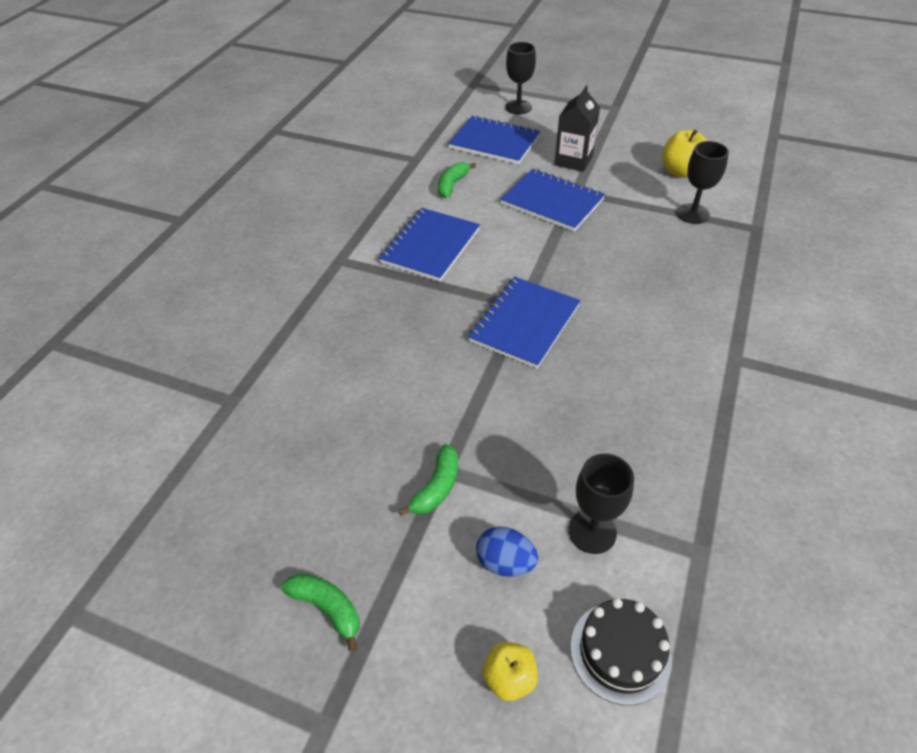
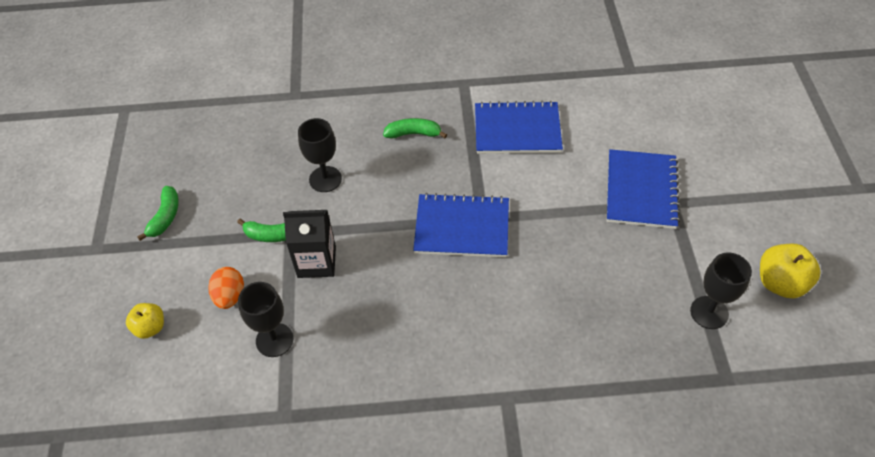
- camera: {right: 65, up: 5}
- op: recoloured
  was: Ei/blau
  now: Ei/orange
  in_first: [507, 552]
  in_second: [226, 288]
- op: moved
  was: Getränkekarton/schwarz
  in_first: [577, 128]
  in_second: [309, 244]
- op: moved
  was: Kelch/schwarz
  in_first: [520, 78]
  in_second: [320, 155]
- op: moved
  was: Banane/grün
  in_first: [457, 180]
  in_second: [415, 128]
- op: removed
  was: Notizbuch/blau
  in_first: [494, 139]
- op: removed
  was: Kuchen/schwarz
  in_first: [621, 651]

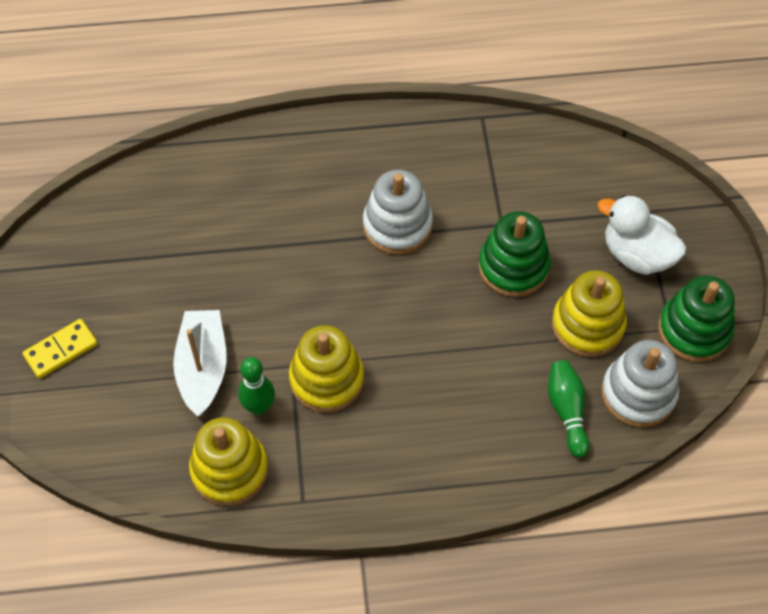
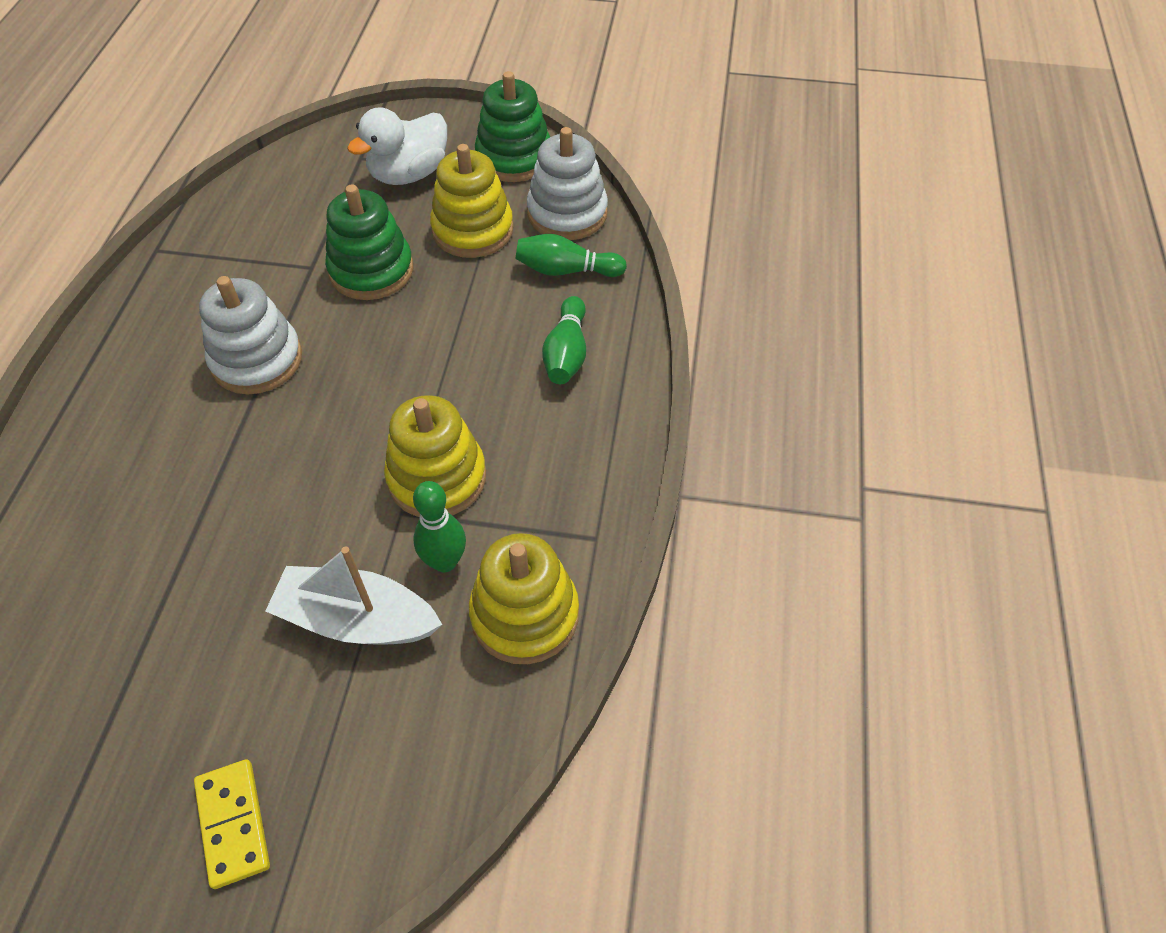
- camera: {right: -75, up: -5}
- op: added
  now: Bowlingkegel/grün
  in_second: [564, 340]

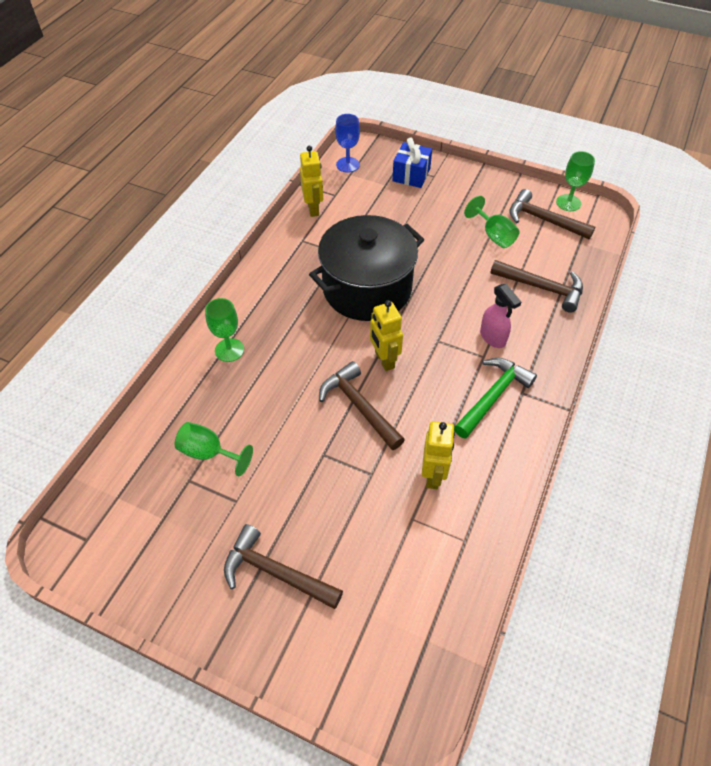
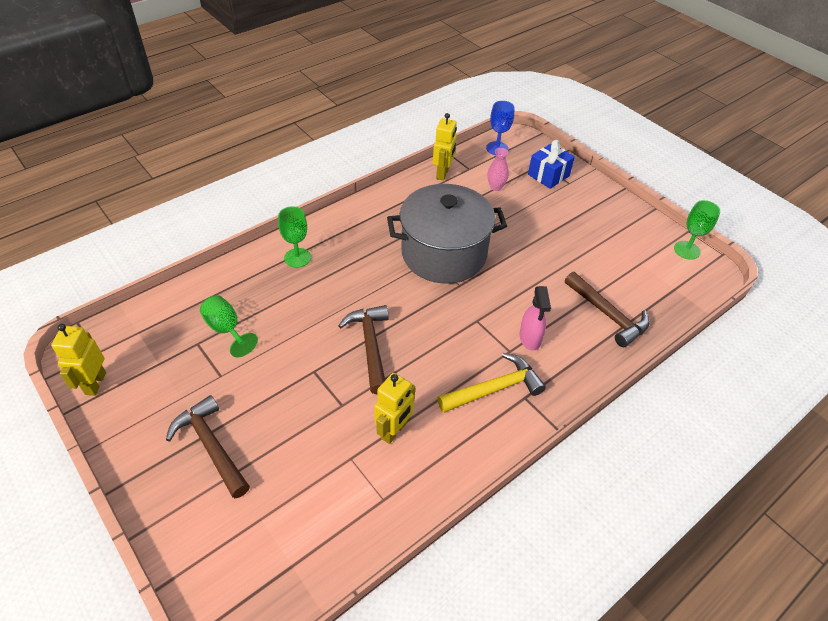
- camera: {right: 25, up: -5}
- op: moved
  was: Roboter/gelb
  in_first: [386, 335]
  in_second: [78, 360]
- op: recoloured
  was: Kochtopf/schwarz
  now: Kochtopf/grau
  in_first: [366, 268]
  in_second: [447, 234]
- op: recoloured
  was: Hammer/grün
  now: Hammer/gelb
  in_first: [495, 398]
  in_second: [491, 383]
- op: added
  now: Vase/rosa
  in_second: [498, 169]
- op: removed
  was: Kelch/grün
  in_first: [491, 222]
- op: removed
  was: Hammer/braun
  in_first: [552, 214]

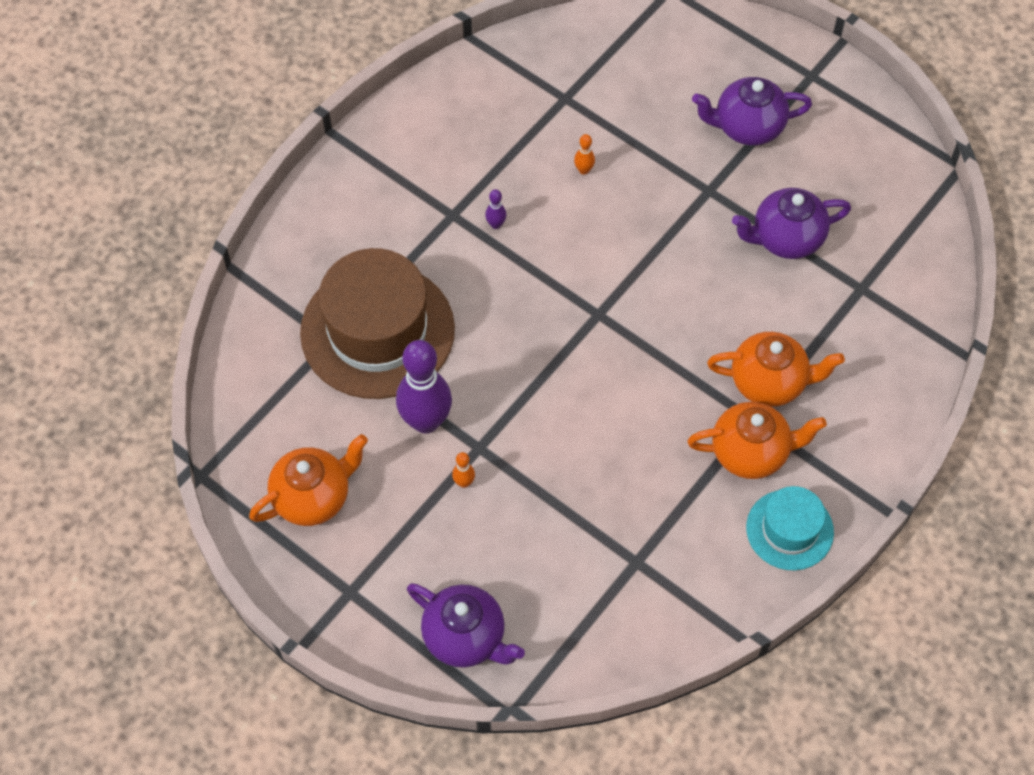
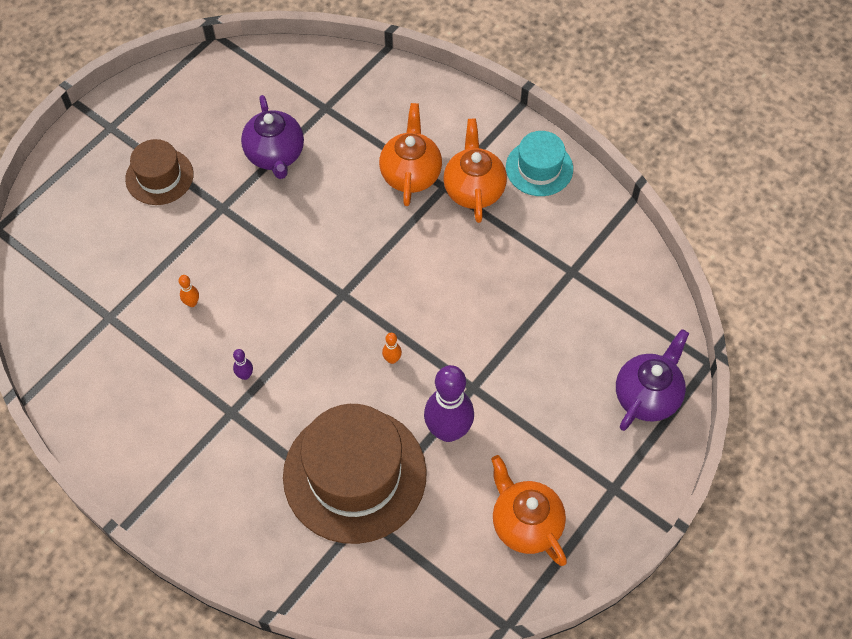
- camera: {right: -90, up: 0}
- op: replaced
  was: Teekanne/lila
  now: Hut/braun
  in_first: [752, 111]
  in_second: [159, 172]
- op: moved
  was: Bowlingkegel/orange
  in_first: [463, 470]
  in_second: [392, 348]

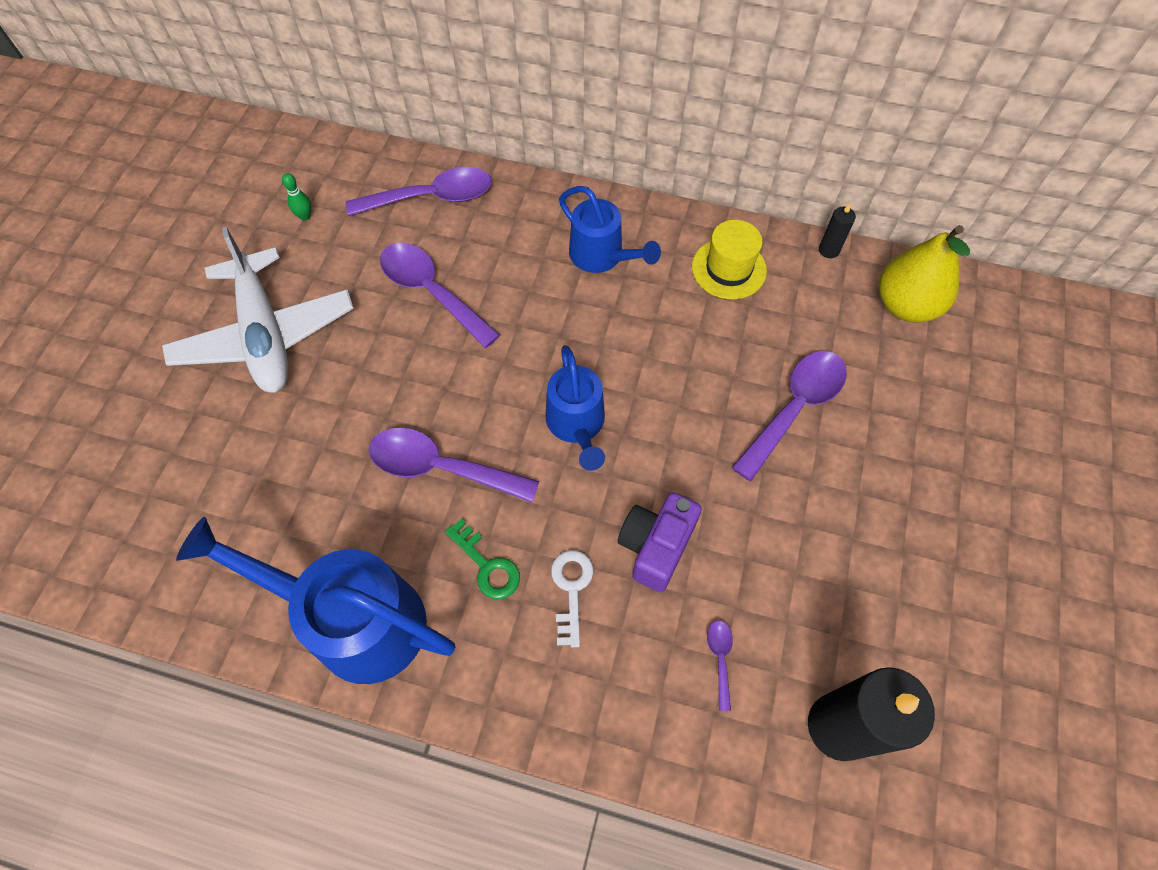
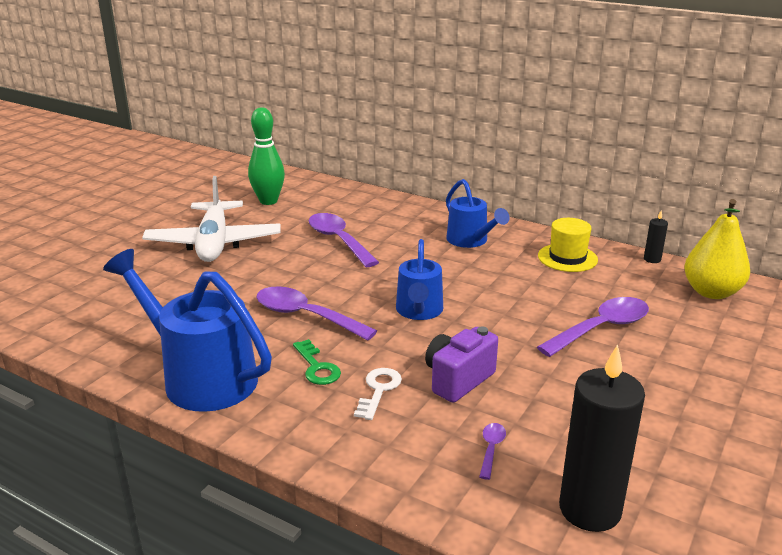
- camera: {right: 15, up: -35}
- op: resized
  was: Bowlingkegel/grün
  in_first: [296, 197]
  in_second: [266, 156]
  ratio: 2.37
- op: removed
  was: Löffel/lila
  in_first: [419, 191]

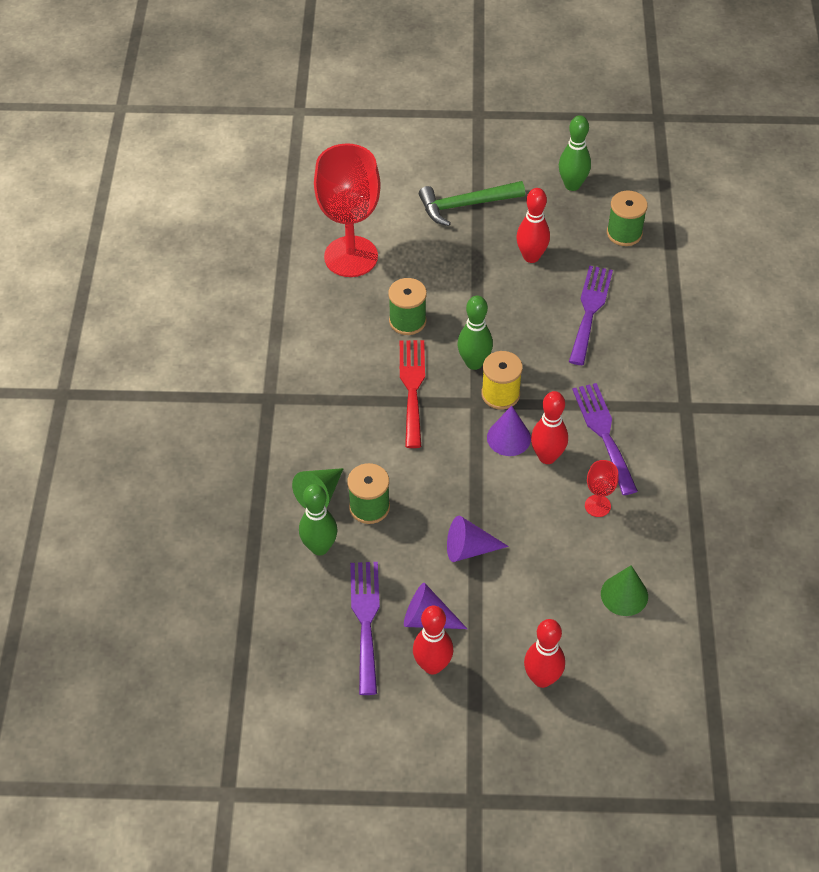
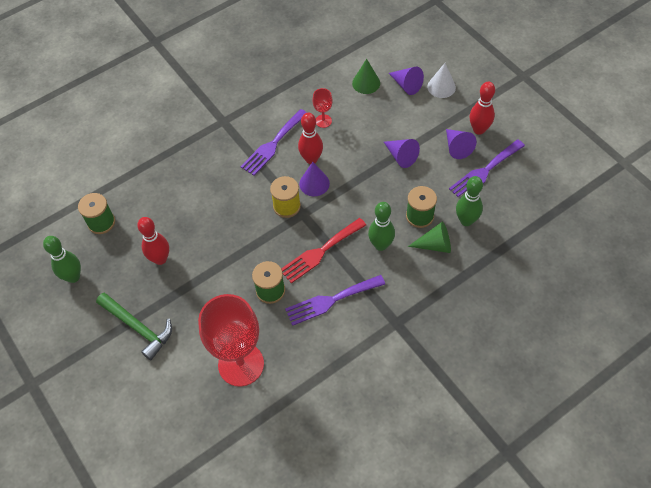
- camera: {right: -125, up: 5}
- op: moved
  was: Gabel/lila
  in_first: [591, 315]
  in_second: [335, 300]
- op: moved
  was: Bowlingkegel/grün
  in_first: [475, 333]
  in_second: [381, 226]
- op: added
  now: Kegel/lila
  in_second: [406, 80]
- op: replaced
  was: Bowlingkegel/rot
  now: Kegel/weiß
  in_first: [544, 653]
  in_second: [441, 80]

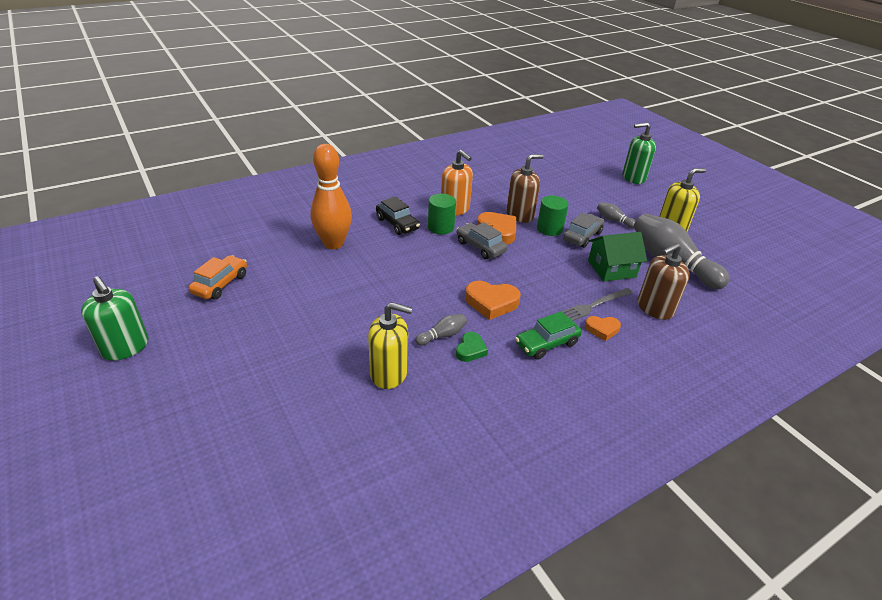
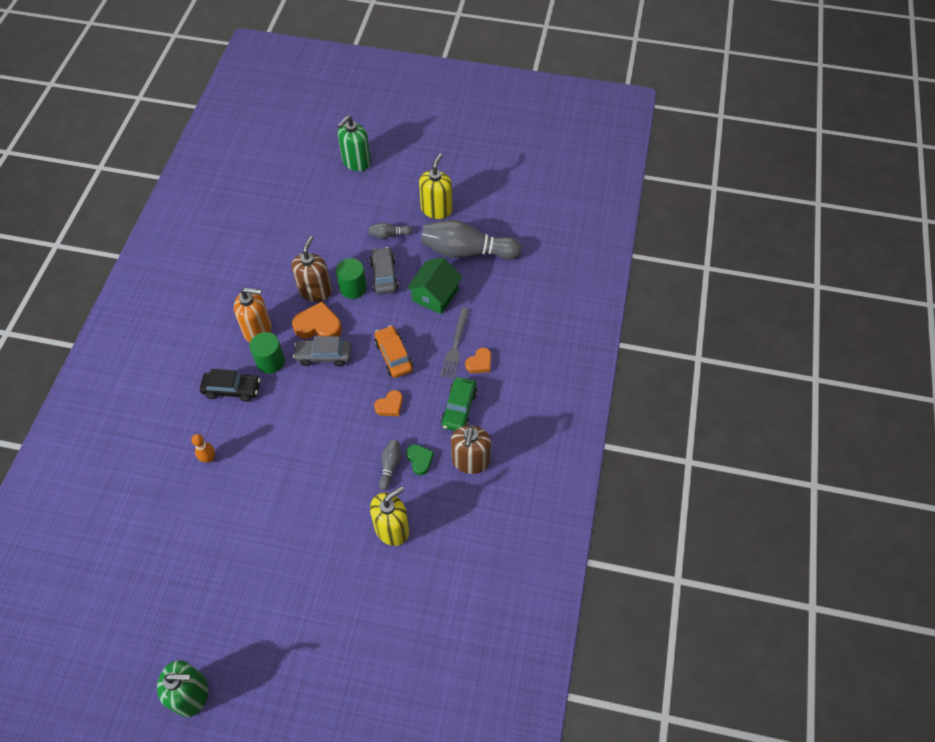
- camera: {right: -45, up: 20}
- op: resized
  was: Bowlingkegel/orange
  in_first: [331, 196]
  in_second: [203, 448]
  ratio: 0.44
- op: resized
  was: Herz/orange
  in_first: [493, 300]
  in_second: [388, 403]
  ratio: 0.6
- op: moved
  was: Auto/orange
  in_first: [217, 277]
  in_second: [394, 351]
- op: moved
  was: Seifenspender/braun
  in_first: [664, 281]
  in_second: [471, 449]

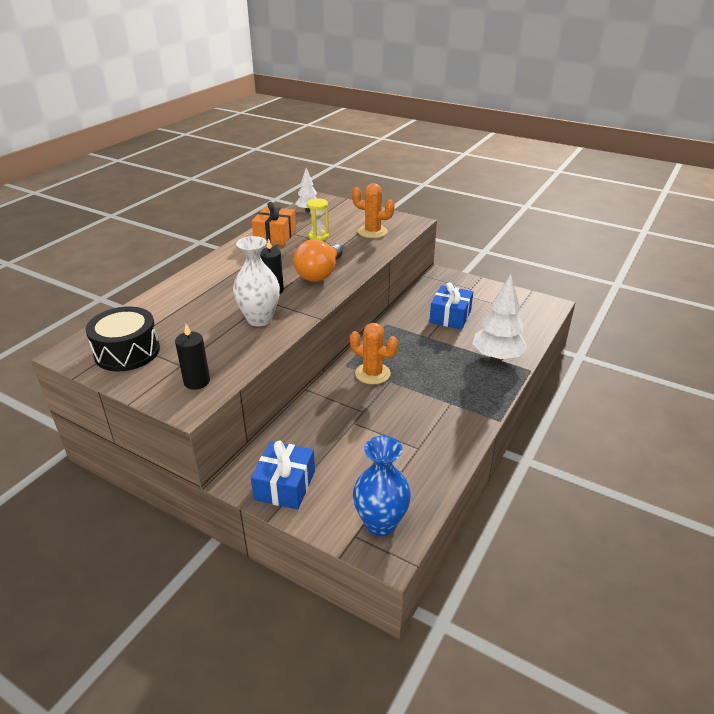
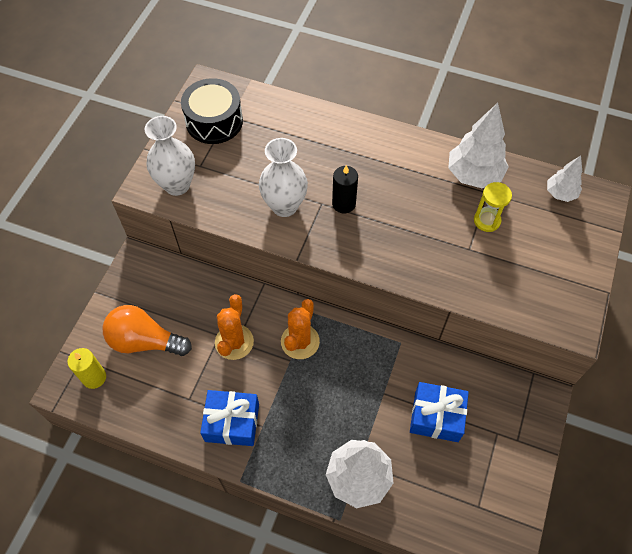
- camera: {right: 80, up: 25}
- op: replaced
  was: Vase/blau
  now: Kerze/gelb
  in_first: [382, 486]
  in_second: [86, 368]
- op: moved
  was: Glühbirne/orange
  in_first: [318, 260]
  in_second: [147, 330]
- op: replaced
  was: Kerze/schwarz
  now: Vase/weiß
  in_first: [192, 357]
  in_second: [170, 156]
- op: moved
  was: Geschenk/blau
  in_first: [283, 475]
  in_second: [229, 418]
- op: moved
  was: Kaktus/orange
  in_first: [373, 210]
  in_second: [234, 327]
- op: replaced
  was: Geschenk/orange
  now: Baum/weiß
  in_first: [274, 223]
  in_second: [478, 145]

